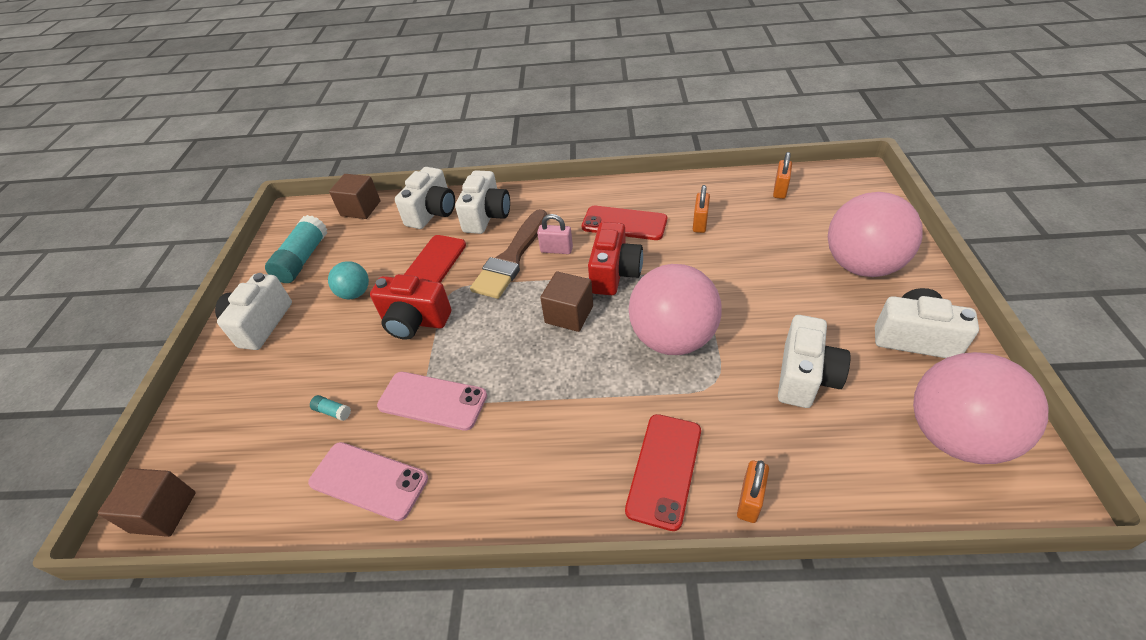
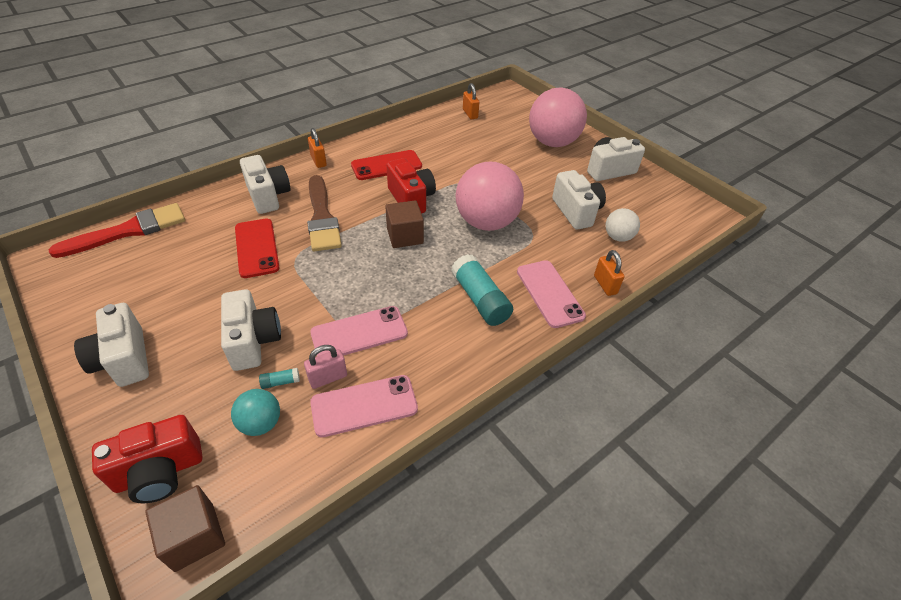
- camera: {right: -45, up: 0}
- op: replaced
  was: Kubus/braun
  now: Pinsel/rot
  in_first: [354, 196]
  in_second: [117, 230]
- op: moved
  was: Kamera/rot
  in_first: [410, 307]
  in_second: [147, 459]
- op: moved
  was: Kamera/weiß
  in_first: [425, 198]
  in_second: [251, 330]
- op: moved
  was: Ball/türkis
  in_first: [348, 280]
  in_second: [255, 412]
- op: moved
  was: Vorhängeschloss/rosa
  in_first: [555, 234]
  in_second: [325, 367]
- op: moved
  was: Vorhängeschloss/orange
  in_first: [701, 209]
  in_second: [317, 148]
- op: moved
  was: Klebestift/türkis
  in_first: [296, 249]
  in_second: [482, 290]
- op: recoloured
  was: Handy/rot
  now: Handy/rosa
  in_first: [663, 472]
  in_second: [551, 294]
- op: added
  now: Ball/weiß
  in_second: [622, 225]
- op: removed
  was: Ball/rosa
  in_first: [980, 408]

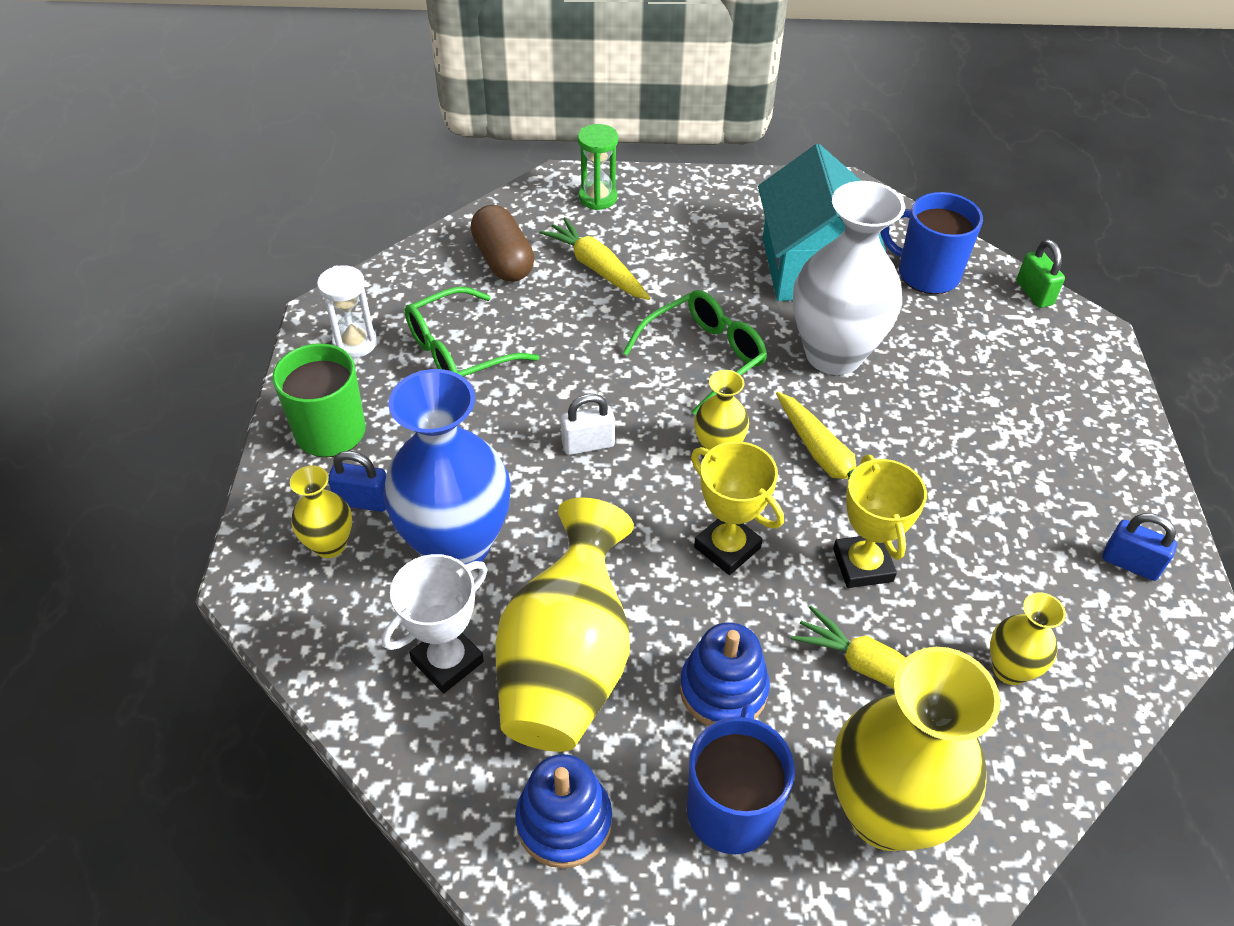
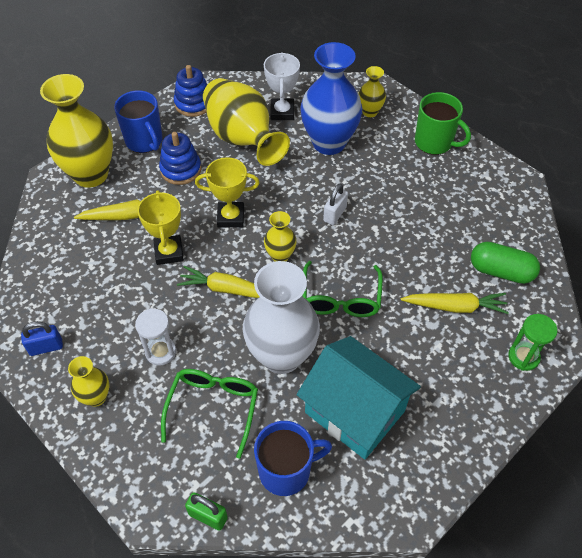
- camera: {right: 135, up: 5}
- op: moved
  was: Vase/gelb
  in_first: [1028, 639]
  in_second: [88, 381]
- op: moved
  was: Sanduhr/weiß
  in_first: [347, 311]
  in_second: [155, 336]
- op: turned
  was: Pokal/gelb
  in_first: [880, 521]
  in_second: [160, 228]
  clockwise: 45
- op: moved
  was: Brille/grün
  in_first: [472, 332]
  in_second: [209, 414]
- op: recoloured
  was: Kapsel/braun
  now: Kapsel/grün
  in_first: [502, 243]
  in_second: [505, 263]
- op: removed
  was: Vorhängeschloss/blau
  in_first: [357, 481]

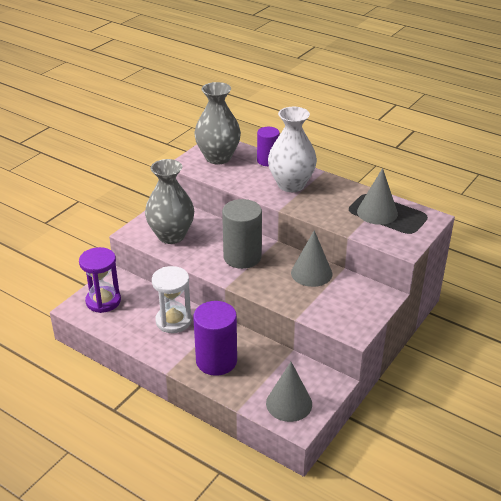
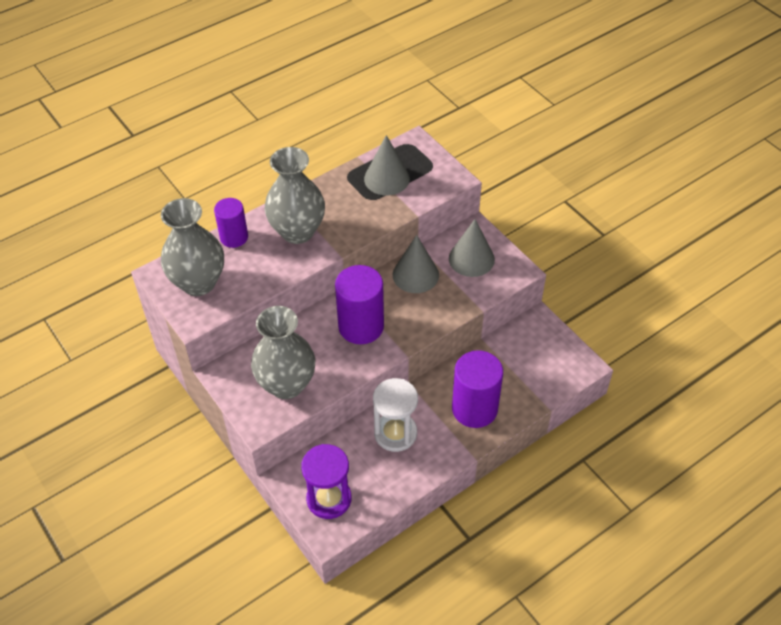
- camera: {right: -70, up: 15}
- op: recoloured
  was: Vase/weiß
  now: Vase/grau
  in_first: [292, 149]
  in_second: [295, 195]
- op: recoloured
  was: Vollzylinder/grau
  now: Vollzylinder/lila
  in_first: [242, 234]
  in_second: [359, 304]
- op: moved
  was: Kegel/grau
  in_first: [289, 392]
  in_second: [472, 248]

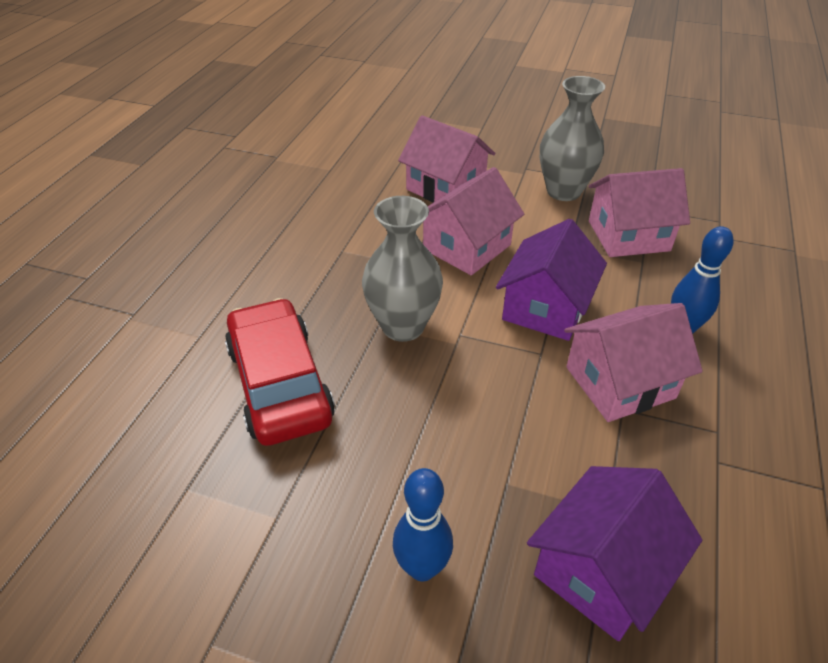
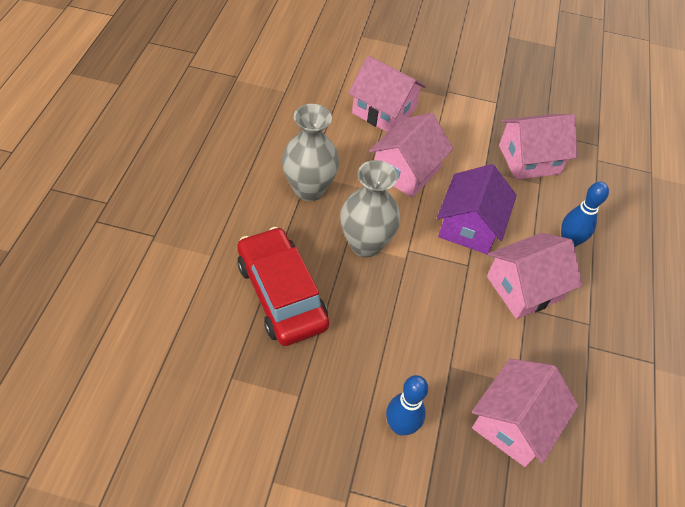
- camera: {right: -10, up: 10}
- op: moved
  was: Vase/grau
  in_first: [572, 138]
  in_second: [310, 152]
- op: recoloured
  was: Haus/lila
  now: Haus/rosa
  in_first: [614, 553]
  in_second: [525, 412]

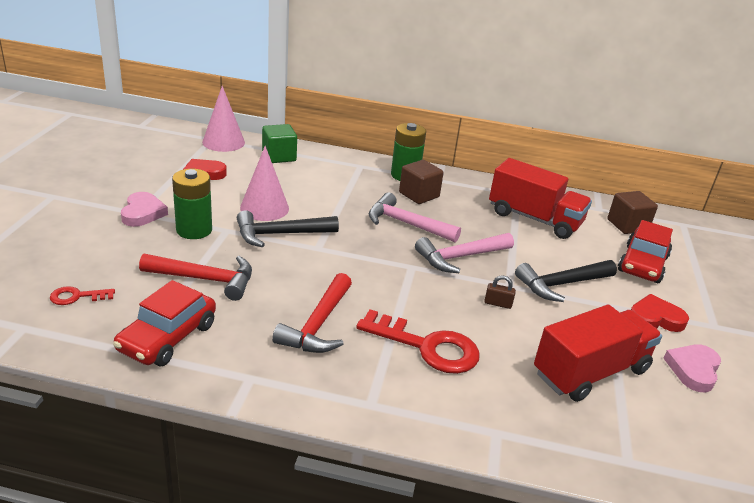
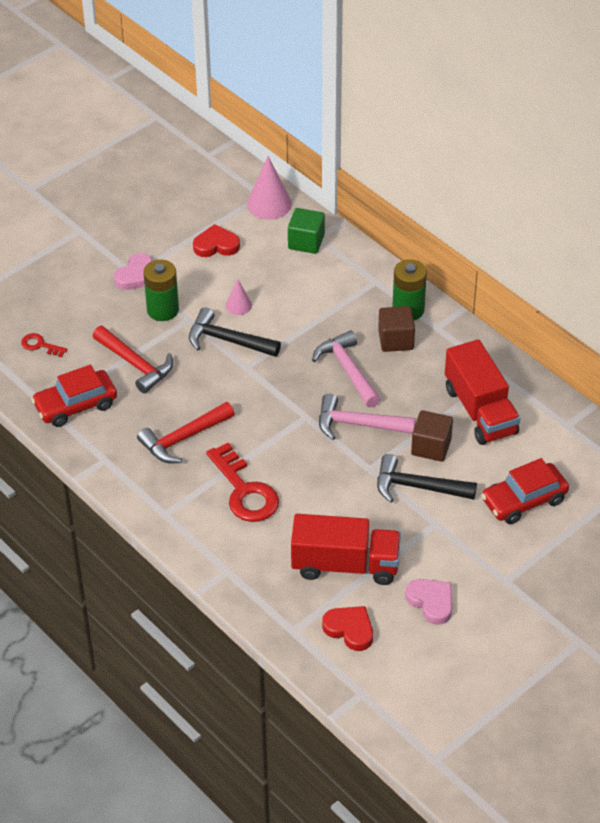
- camera: {right: 40, up: 15}
- op: resized
  was: Kegel/rosa
  in_first: [264, 183]
  in_second: [239, 297]
  ratio: 0.56
- op: moved
  was: Herz/rot
  in_first: [660, 313]
  in_second: [347, 628]
- op: turned
  was: Herz/rosa
  in_first: [692, 368]
  in_second: [428, 602]
  clockwise: 75
- op: moved
  was: Kubus/braun
  in_first: [632, 212]
  in_second: [432, 436]
- op: removed
  was: Vorhängeschloss/braun
  in_first: [500, 292]

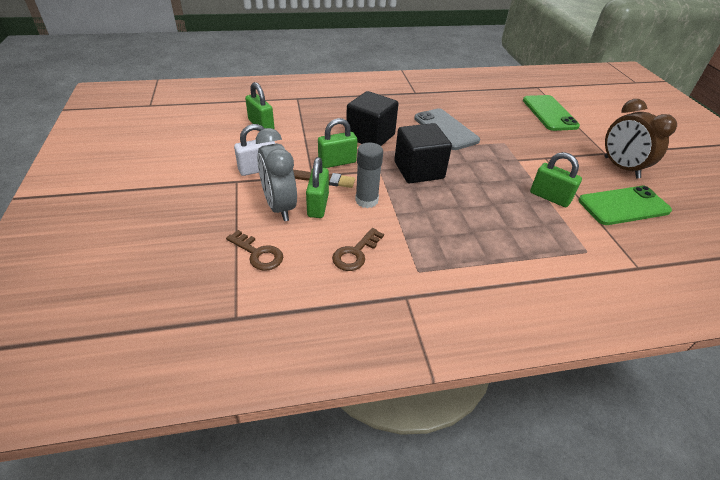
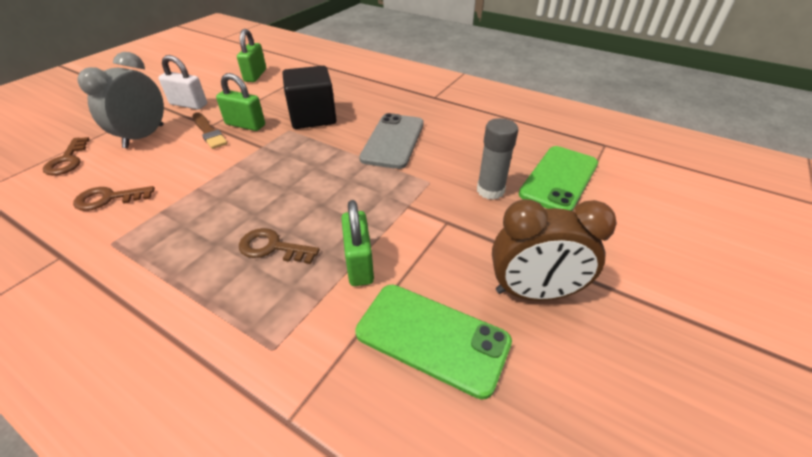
- camera: {right: 45, up: 0}
- op: added
  now: Schlüssel/braun
  in_second: [279, 246]
- op: moved
  was: Klebestift/grau
  in_first: [369, 175]
  in_second: [497, 159]
- op: turned
  was: Wecker/braun
  in_first: [640, 138]
  in_second: [554, 250]
  clockwise: -105
- op: removed
  was: Vorhängeschloss/grün
  in_first: [317, 187]
- op: removed
  was: Kubus/schwarz
  in_first: [423, 153]

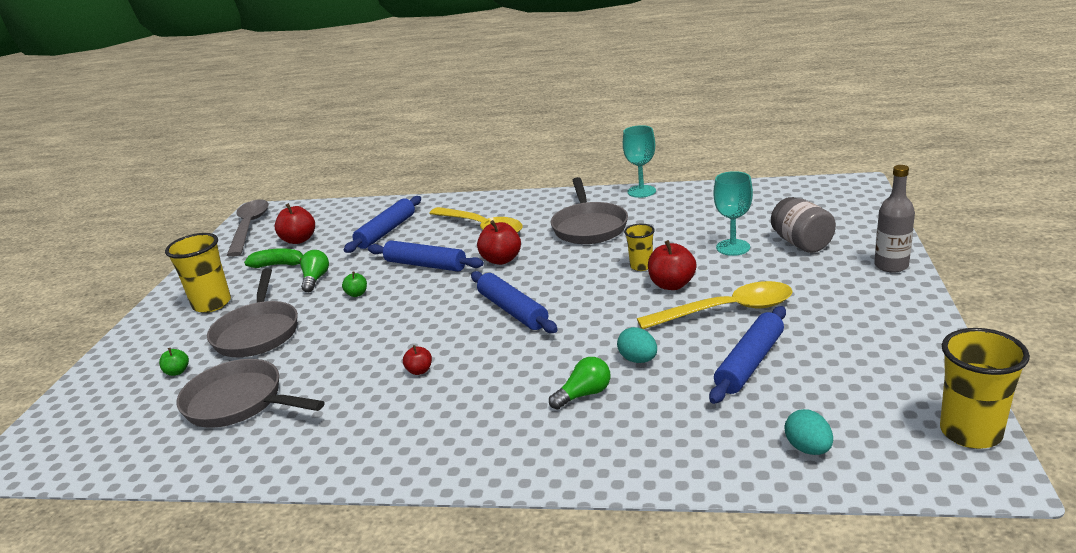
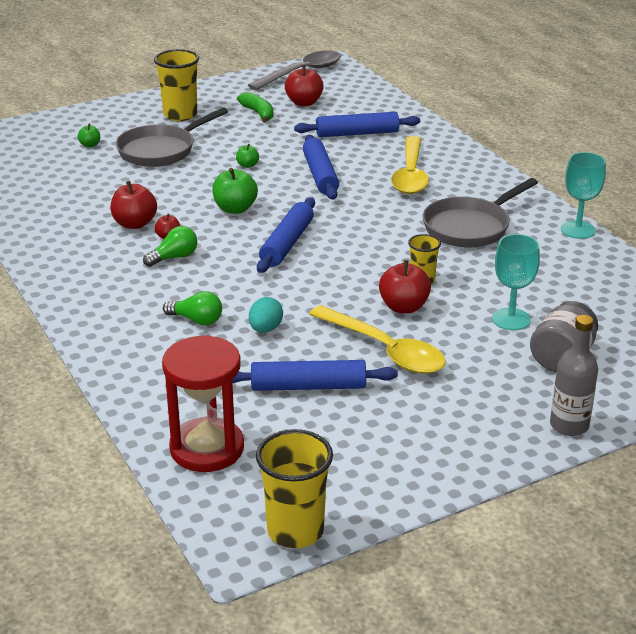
- camera: {right: 50, up: 5}
- op: moved
  was: Apfel/rot
  in_first: [499, 242]
  in_second: [133, 205]
- op: moved
  was: Glühbirne/grün
  in_first: [314, 271]
  in_second: [170, 246]
- op: replaced
  was: Ei/türkis
  now: Sanduhr/rot
  in_first: [808, 432]
  in_second: [203, 403]
- op: added
  now: Apfel/grün
  in_second: [235, 191]
- op: removed
  was: Pfanne/grau
  in_first: [250, 393]

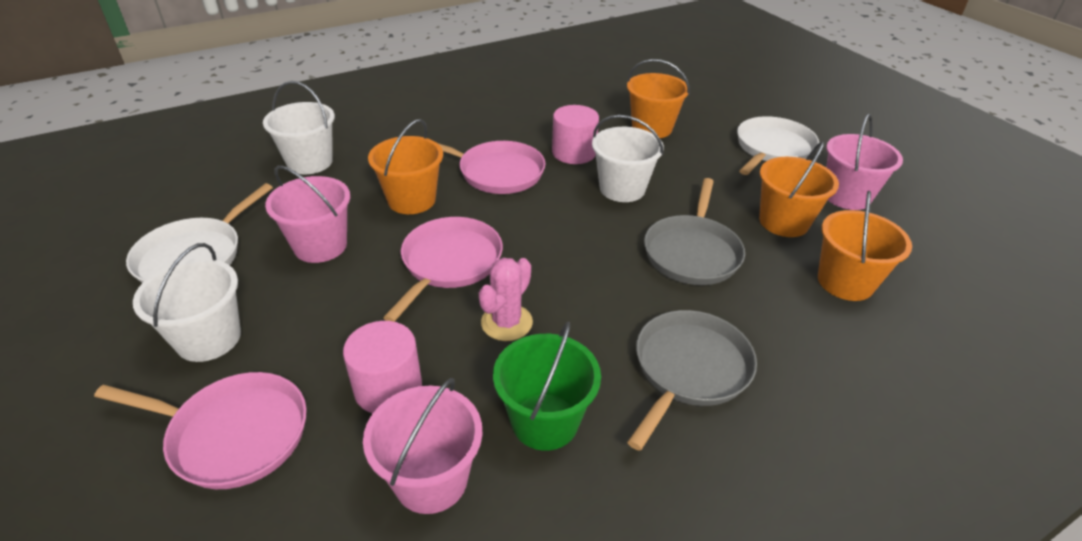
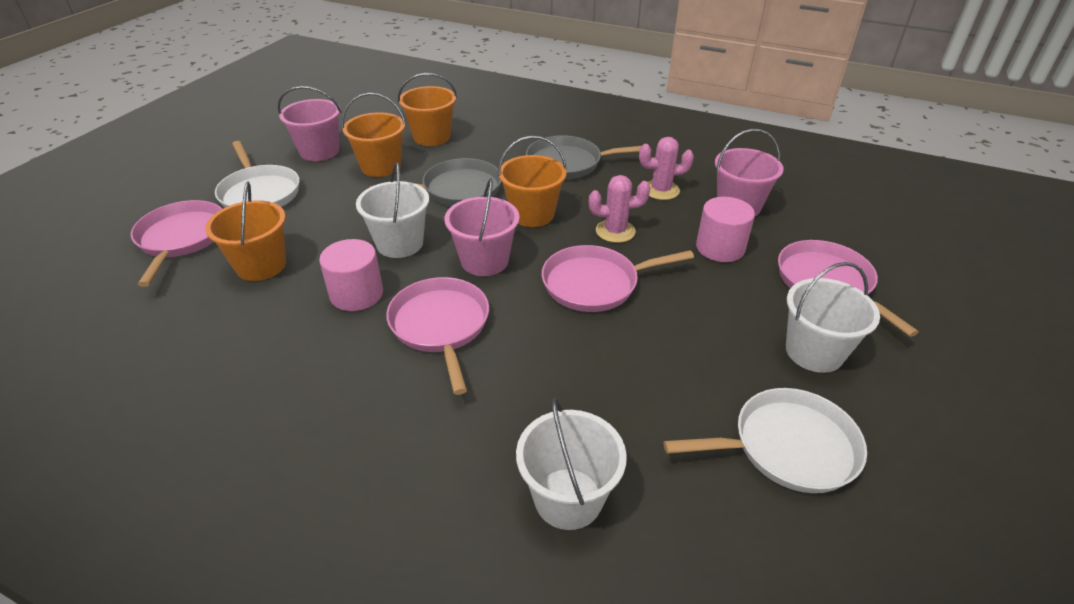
- camera: {right: -125, up: 0}
- op: added
  now: Pfanne/rosa
  in_second: [176, 243]
- op: turned
  was: Pfanne/weiß
  in_first: [778, 145]
  in_second: [257, 174]
  clockwise: -120
- op: moved
  was: Eimer/rosa
  in_first: [307, 214]
  in_second: [482, 227]
- op: moved
  was: Eimer/orange
  in_first: [405, 166]
  in_second: [532, 181]
- op: replaced
  was: Eimer/grün
  now: Kaktus/rosa
  in_first: [547, 386]
  in_second: [666, 168]

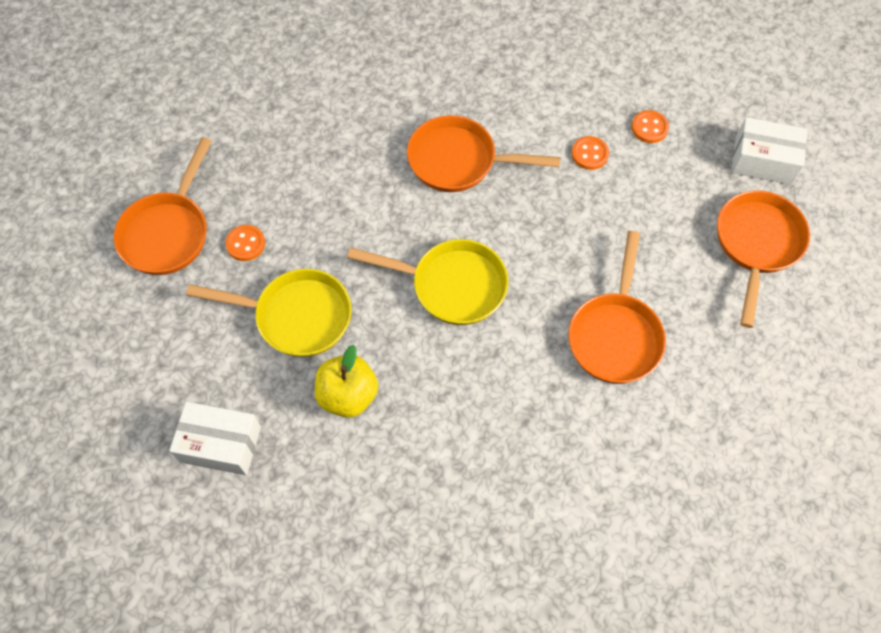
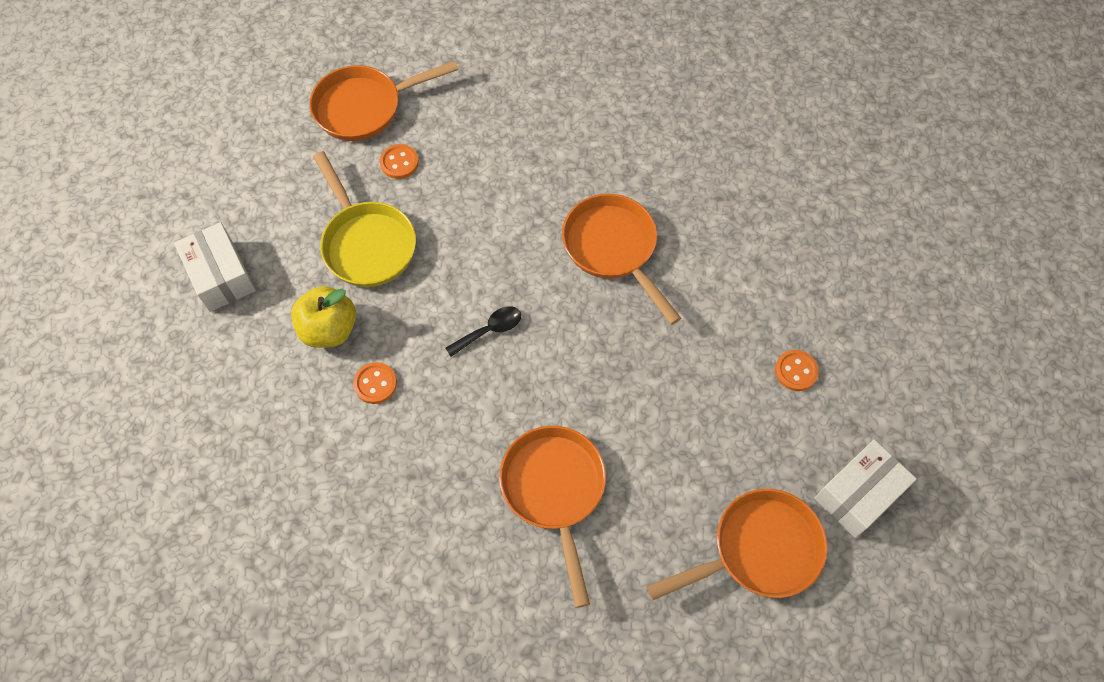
- camera: {right: 50, up: 0}
- op: moved
  was: Knopf/orange
  in_first: [590, 153]
  in_second: [375, 383]
- op: replaced
  was: Pfanne/gelb
  now: Löffel/schwarz
  in_first: [427, 282]
  in_second: [483, 331]
- op: turned
  was: Pfanne/orange
  in_first: [617, 307]
  in_second: [552, 517]
  clockwise: 105
- op: turned
  was: Schachtel/weiß
  in_first: [769, 151]
  in_second: [866, 489]
  clockwise: 75

